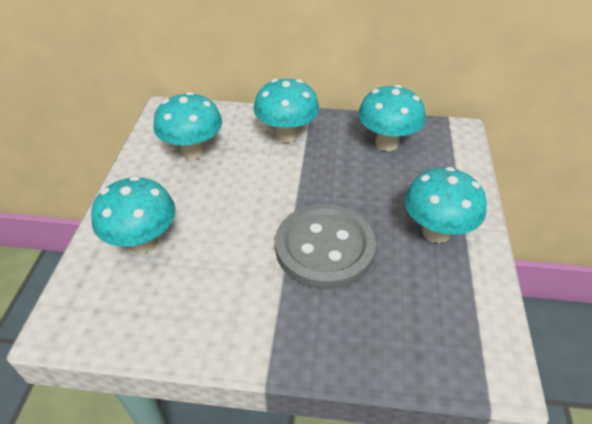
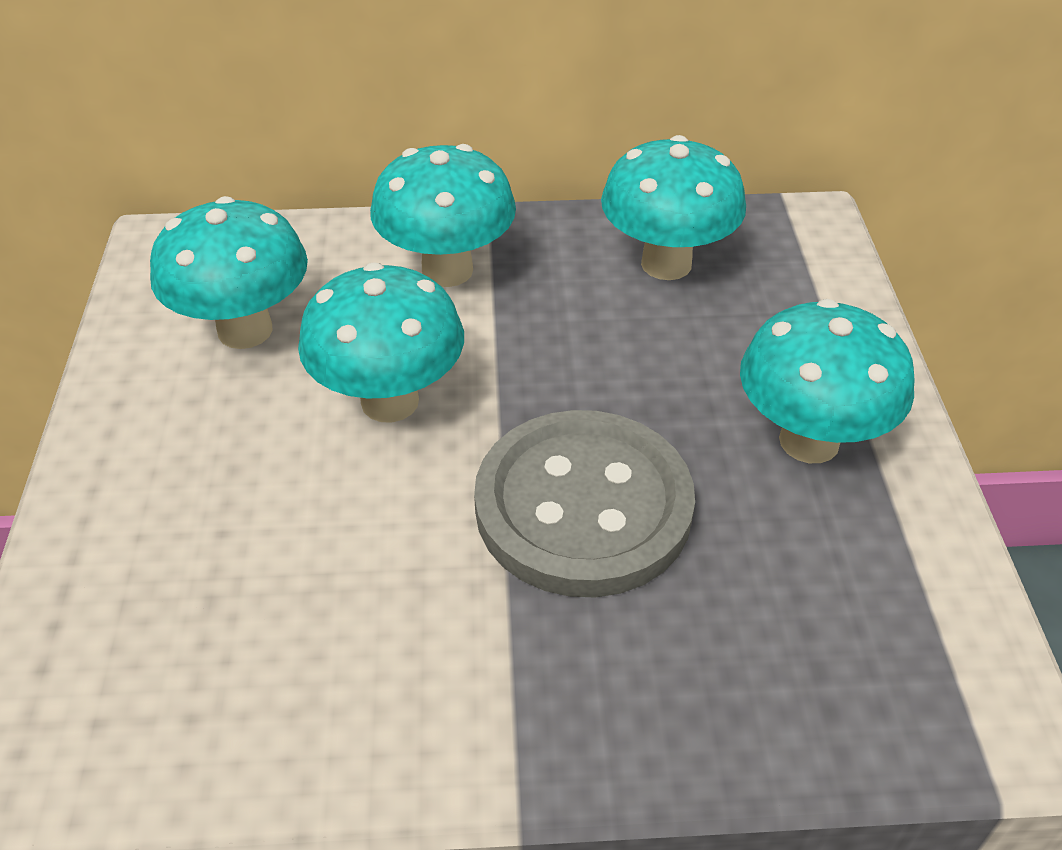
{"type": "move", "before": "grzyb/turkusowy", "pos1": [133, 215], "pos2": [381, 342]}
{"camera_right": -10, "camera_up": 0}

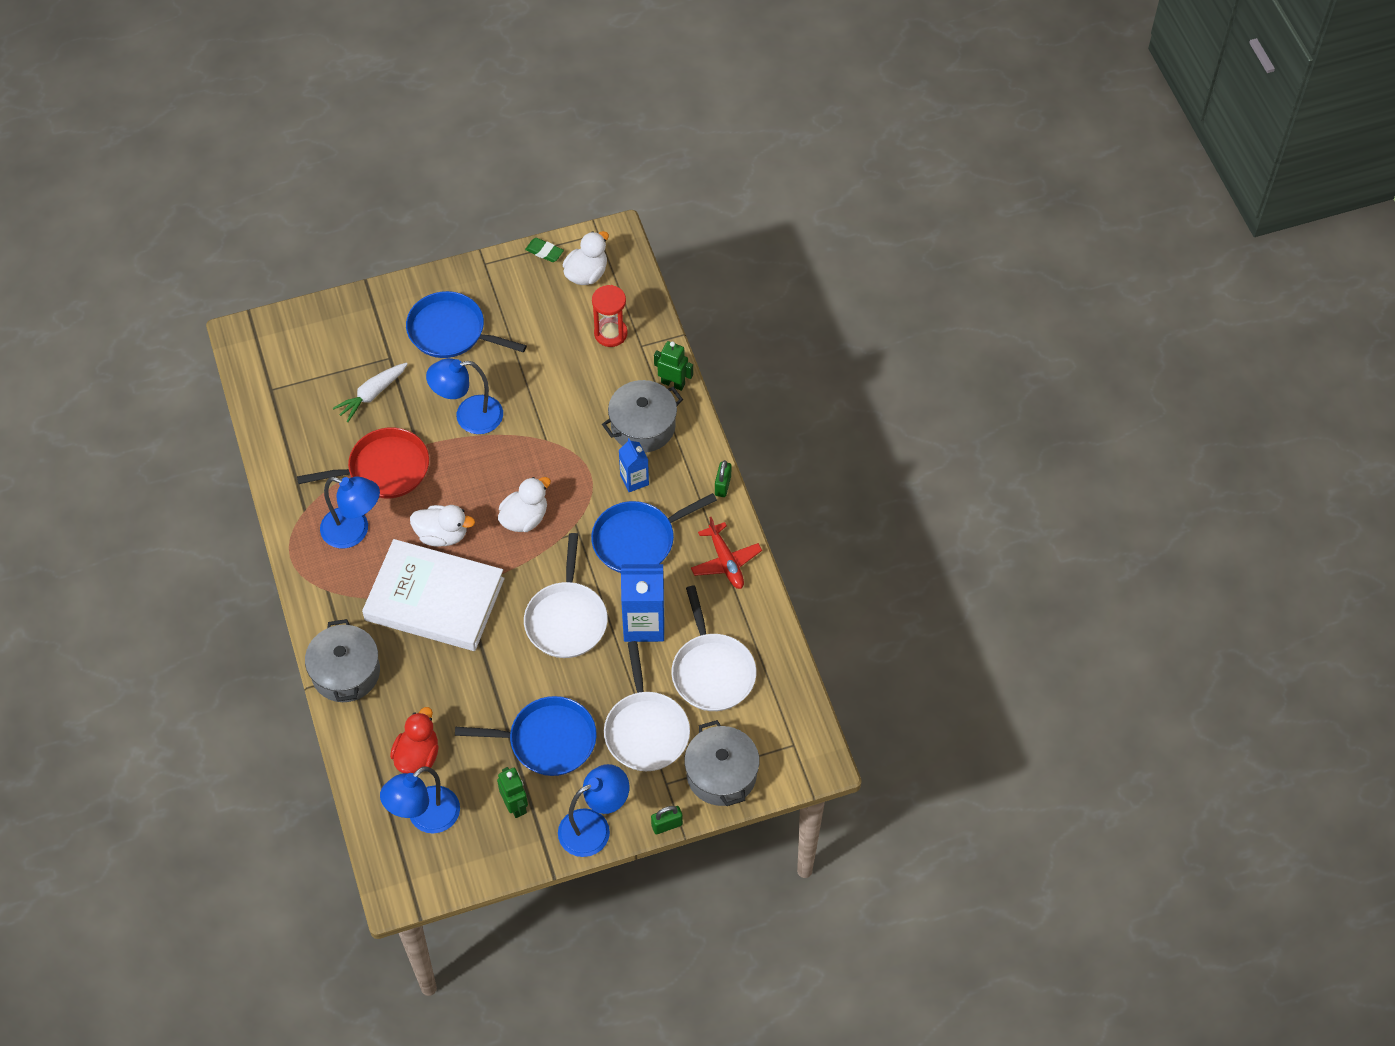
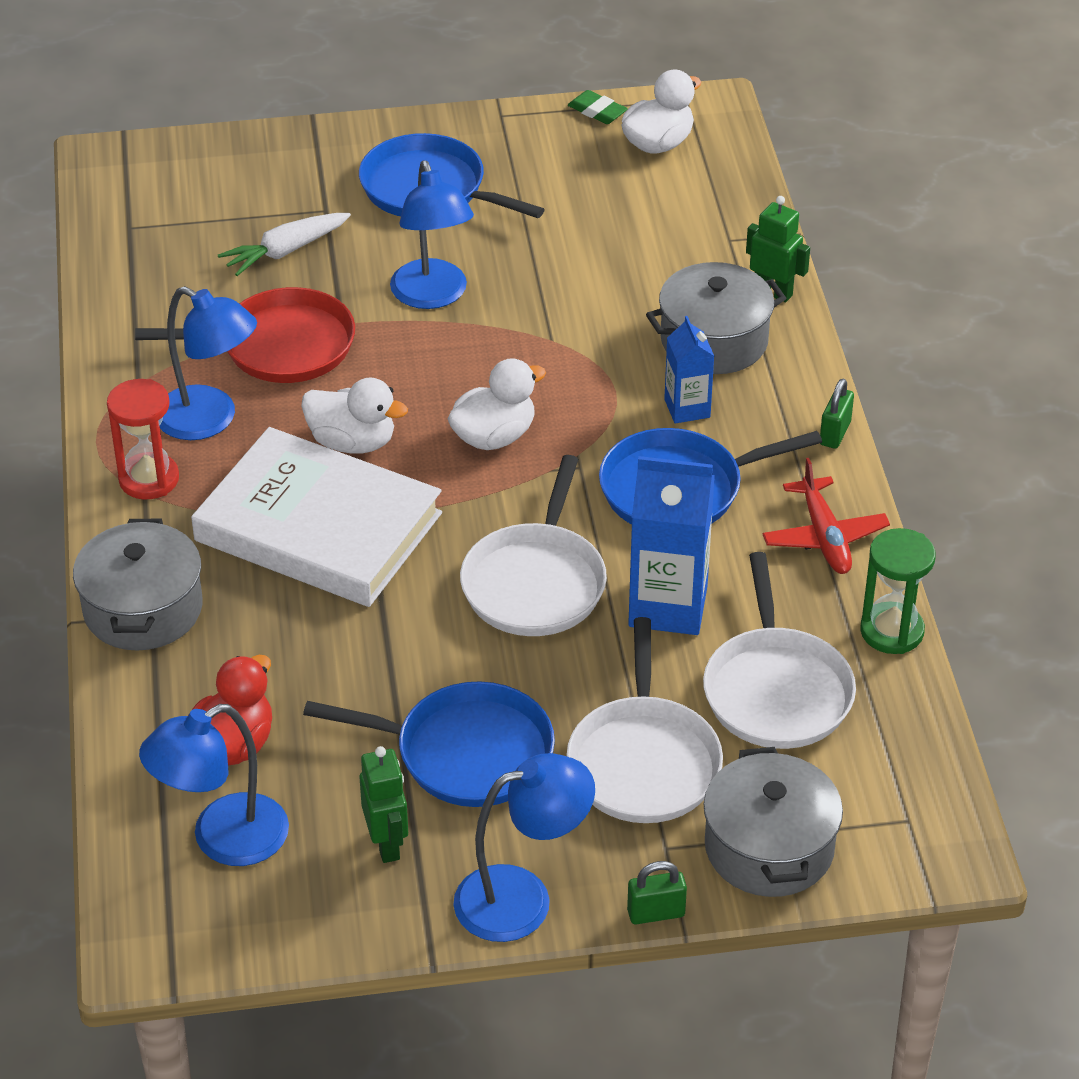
{"type": "move", "before": "klepsydra/czerwony", "pos1": [609, 316], "pos2": [143, 439]}
{"type": "rotate", "before": "lampka/niebieski", "pos1": [464, 396], "pos2": [432, 234], "turn": -105}
{"type": "insert", "after": "klepsydra/zielony", "pos2": [898, 591]}
{"camera_right": 10, "camera_up": -15}

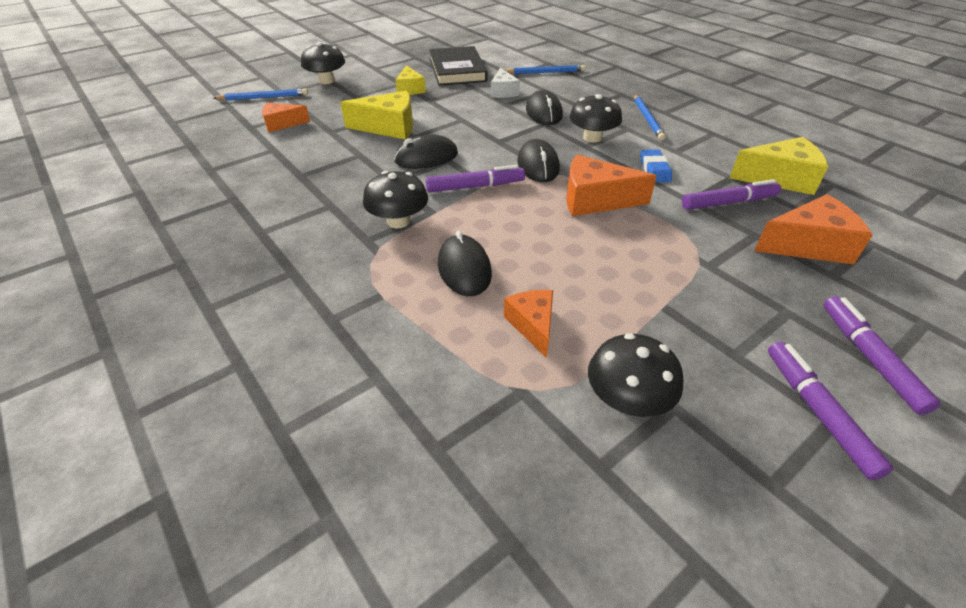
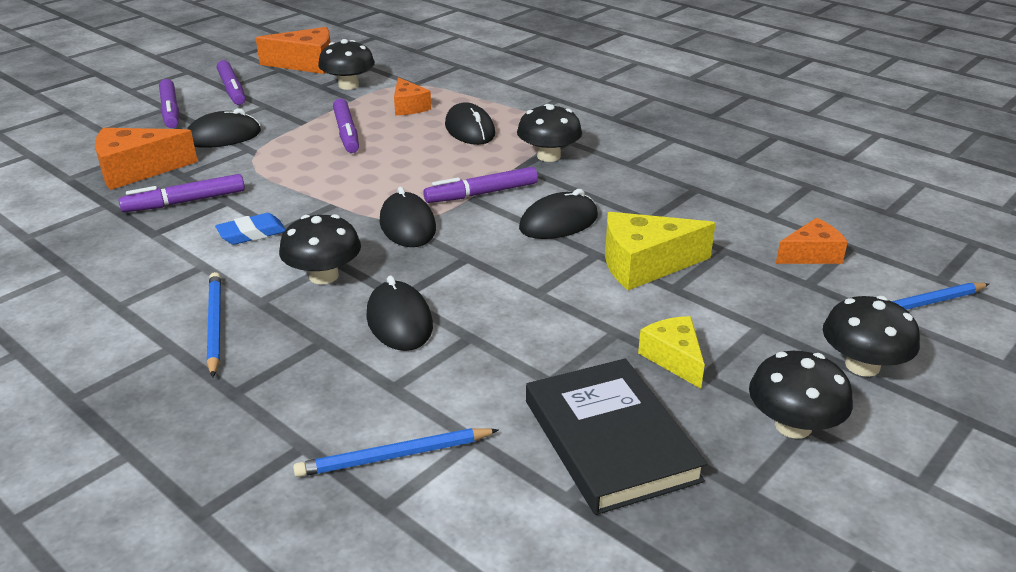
{"type": "delete", "before": "ser/biały", "pos1": [505, 83]}
{"type": "delete", "before": "ser/żółty", "pos1": [778, 166]}
{"type": "rotate", "before": "gumka do mazania/niebieski", "pos1": [656, 165], "pos2": [250, 229], "turn": 75}
{"type": "move", "before": "ser/pomarańczowy", "pos1": [611, 185], "pos2": [293, 50]}
{"type": "insert", "after": "flamaster/fioletowy", "pos2": [346, 126]}
{"type": "insert", "after": "myszka/czarny", "pos2": [224, 128]}
{"type": "insert", "after": "grzyb/czarny", "pos2": [801, 395]}
{"camera_right": 170, "camera_up": -10}

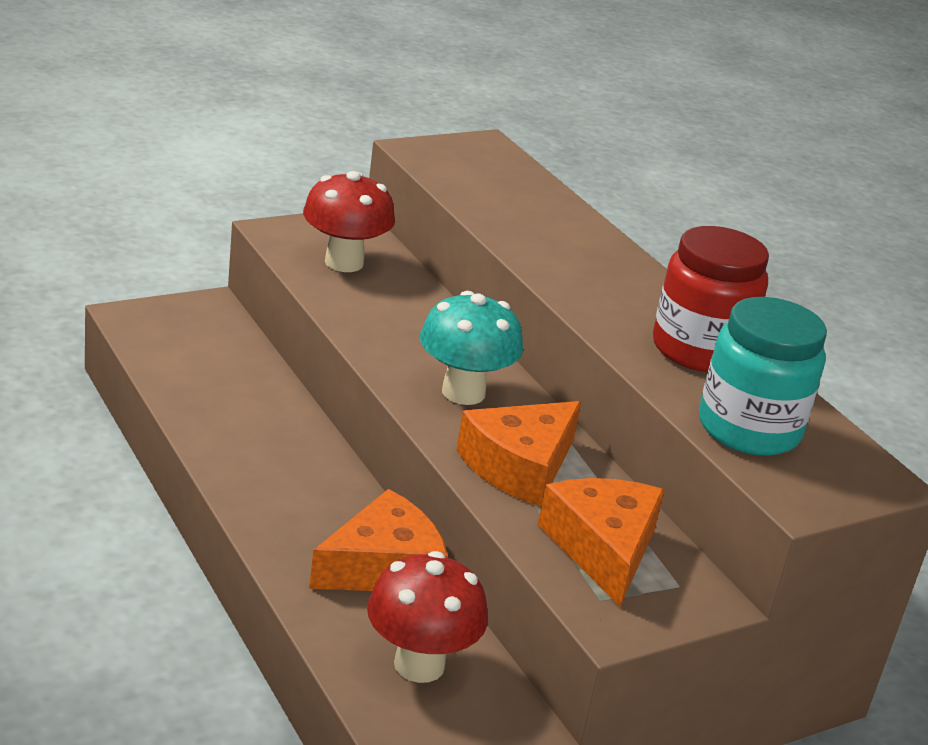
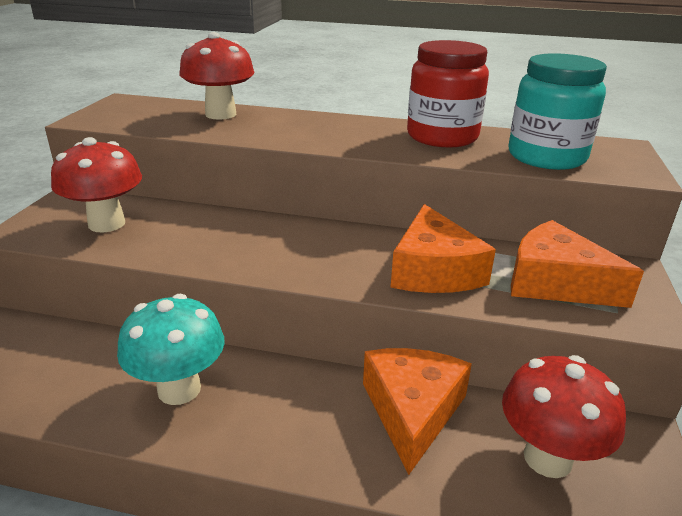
{"type": "move", "before": "grzyb/turkusowy", "pos1": [471, 348], "pos2": [171, 349]}
{"type": "insert", "after": "grzyb/czerwony", "pos2": [216, 76]}
{"camera_right": -45, "camera_up": 0}

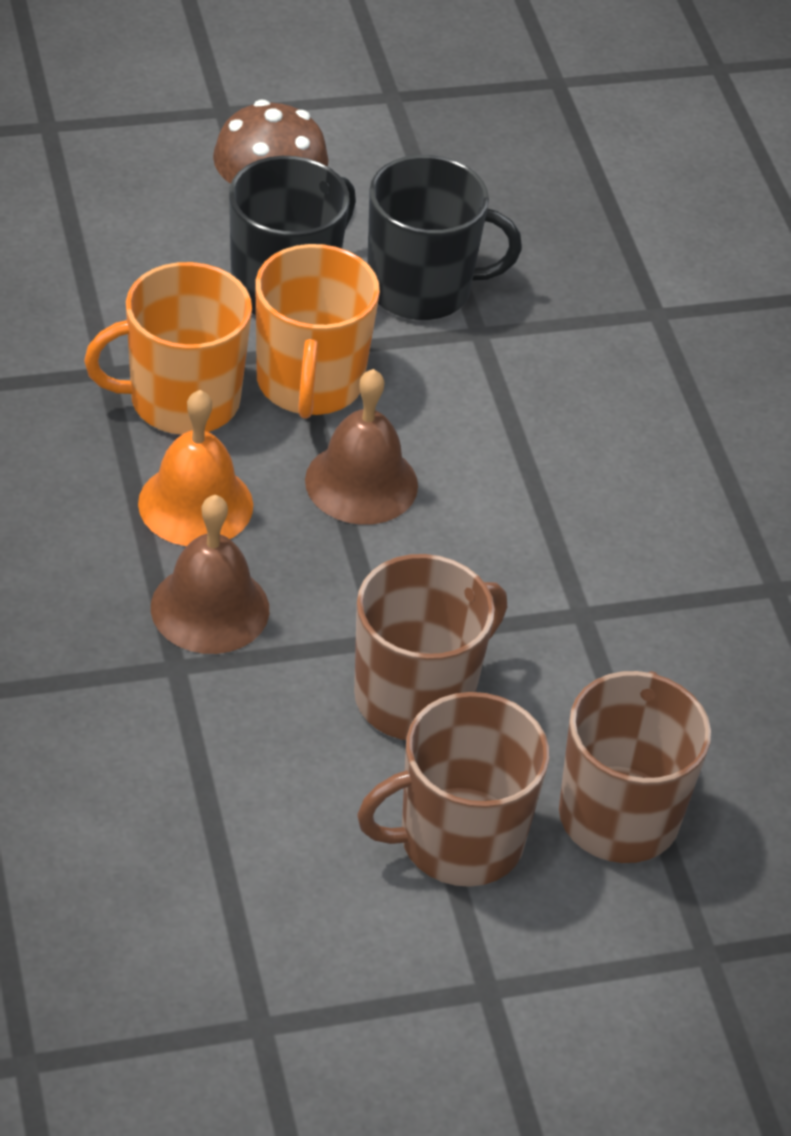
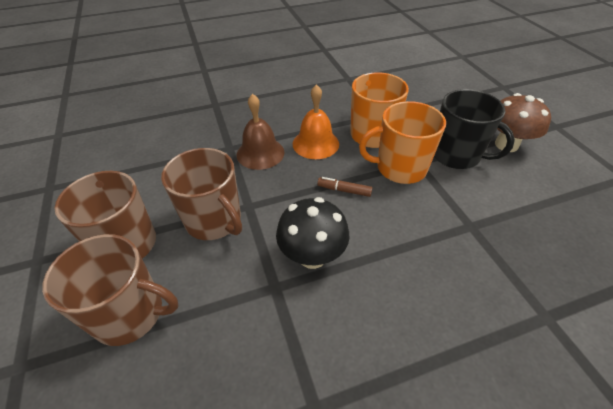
{"type": "delete", "before": "kubek/czarny", "pos1": [444, 237]}
{"type": "replace", "before": "dzwonek/brązowy", "after": "flamaster/brązowy", "pos1": [361, 447], "pos2": [344, 187]}
{"type": "insert", "after": "grzyb/czarny", "pos2": [312, 233]}
{"camera_right": 90, "camera_up": 0}

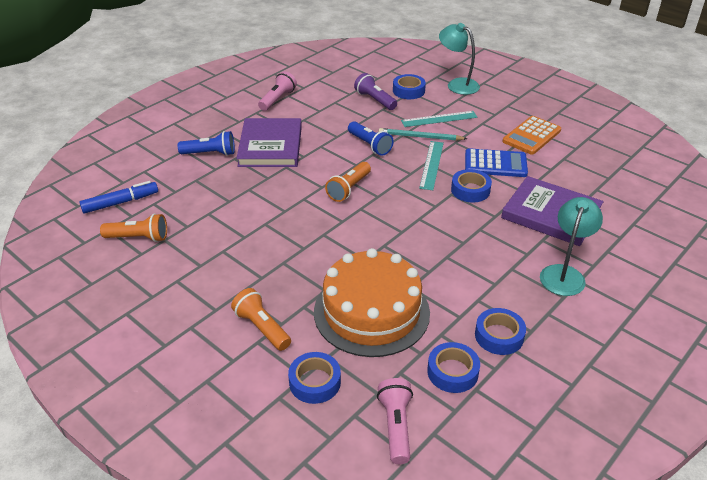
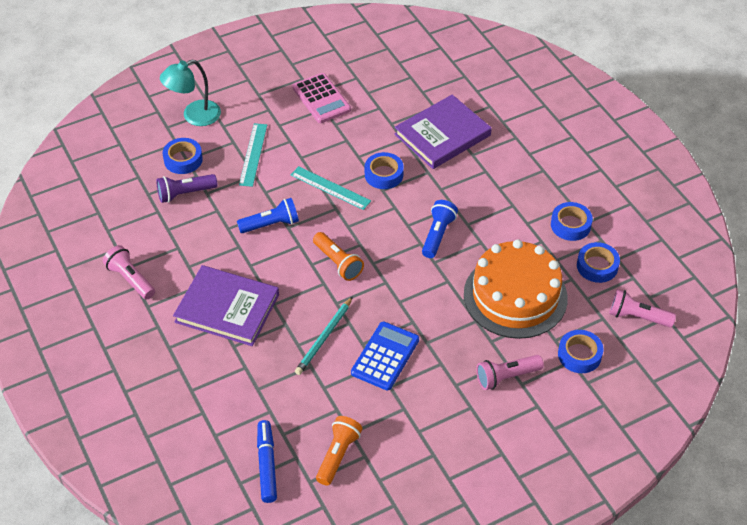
{"type": "recolor", "before": "kalkulator/pomarańczowy", "after": "kalkulator/różowy", "pos1": [532, 135], "pos2": [321, 98]}
{"type": "move", "before": "ołówek/turkusowy", "pos1": [423, 134], "pos2": [324, 335]}
{"type": "move", "before": "latarka/niebieski", "pos1": [206, 143], "pos2": [440, 229]}
{"type": "move", "before": "kalkulator/niebieski", "pos1": [496, 162], "pos2": [385, 356]}
{"type": "delete", "before": "lampka/turkusowy", "pos1": [571, 246]}
{"type": "recolor", "before": "latarka/pomarańczowy", "after": "latarka/różowy", "pos1": [261, 319], "pos2": [510, 372]}
{"camera_right": -70, "camera_up": 10}

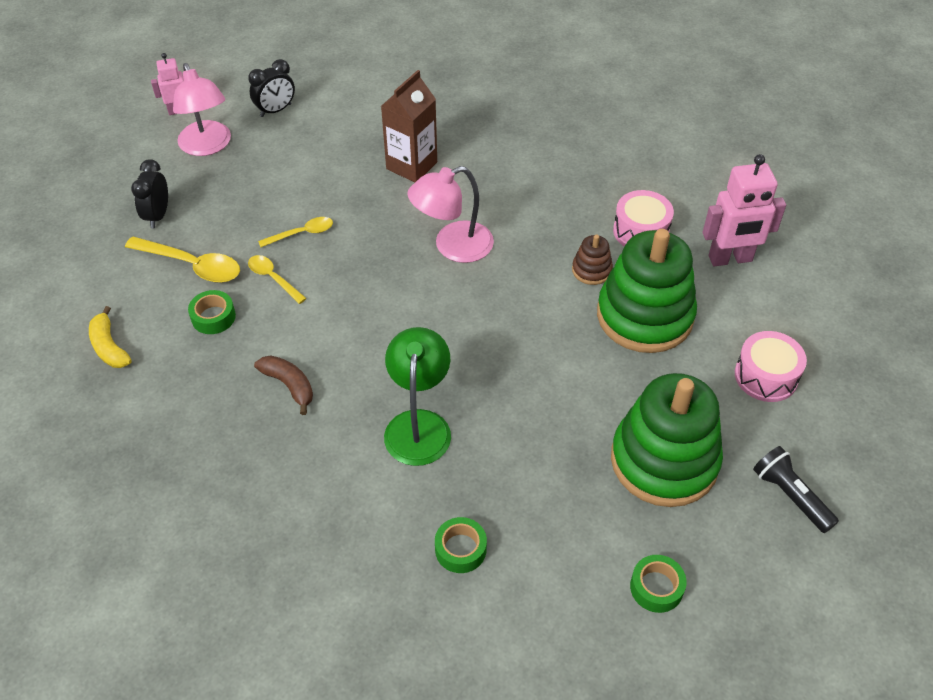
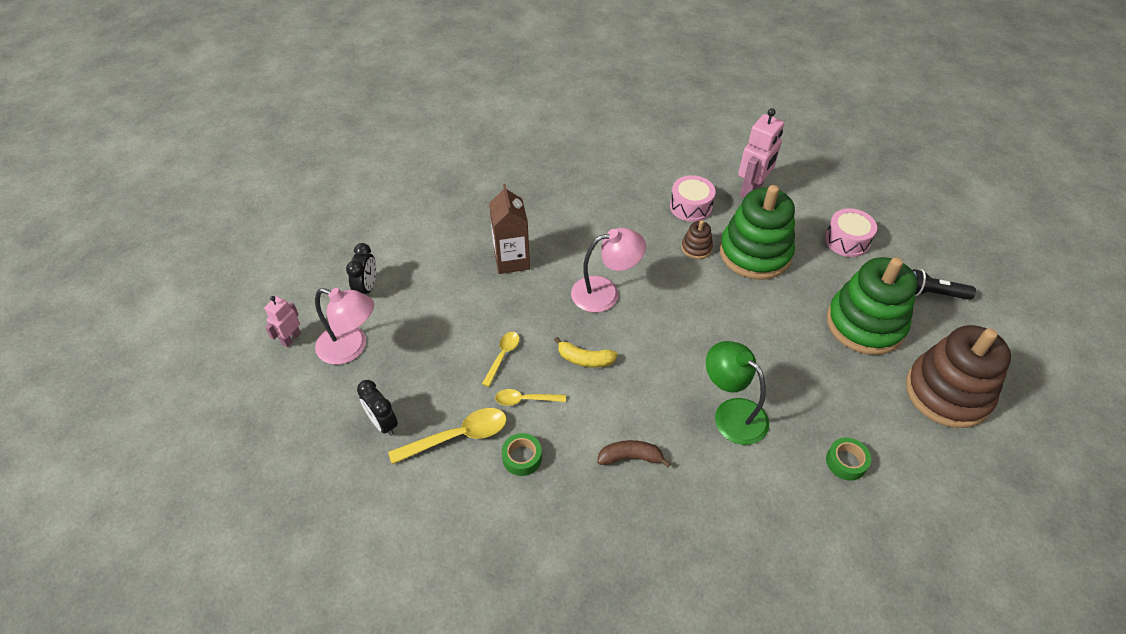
{"type": "rotate", "before": "lampka/różowy", "pos1": [450, 214], "pos2": [608, 270], "turn": -120}
{"type": "move", "before": "banan/żółty", "pos1": [110, 337], "pos2": [586, 352]}
{"type": "replace", "before": "taśma klejąca/zielony", "after": "zabawka nakładanka/brązowy", "pos1": [658, 584], "pos2": [958, 376]}
{"camera_right": -45, "camera_up": 0}

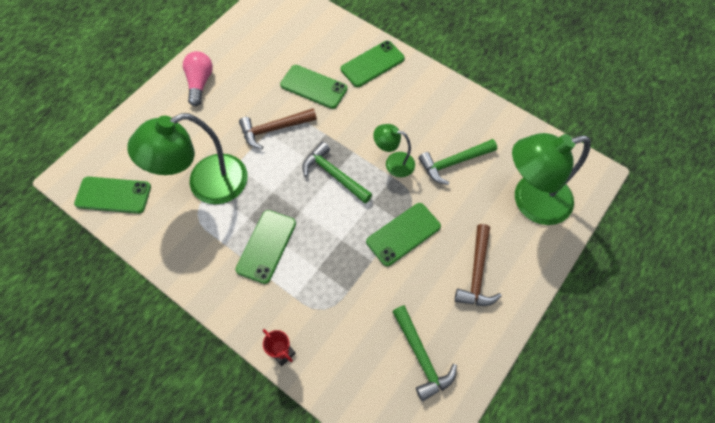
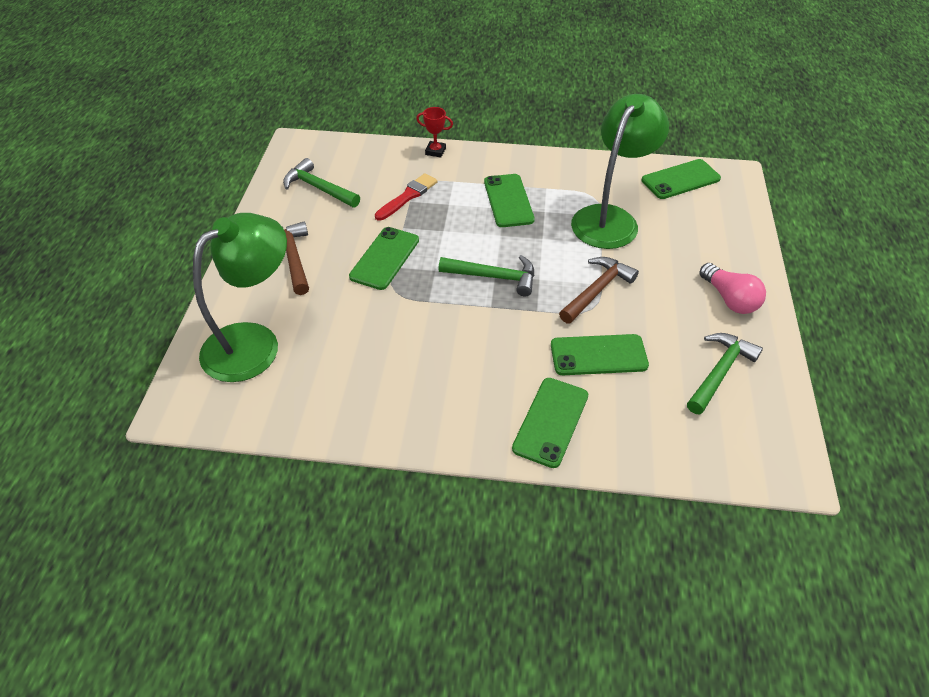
{"type": "delete", "before": "lampka/zielony", "pos1": [394, 150]}
{"type": "move", "before": "młotek/zielony", "pos1": [457, 162], "pos2": [725, 373]}
{"type": "insert", "after": "pędzel/czerwony", "pos2": [406, 197]}
{"camera_right": 150, "camera_up": -15}

